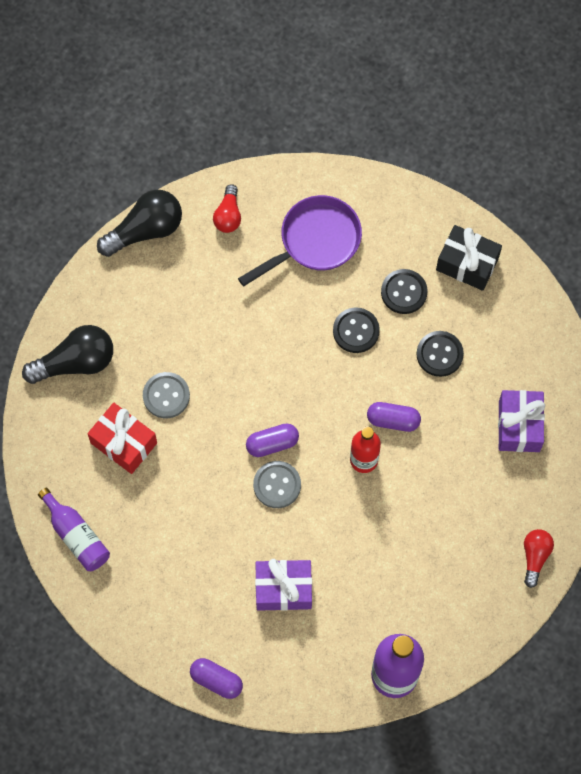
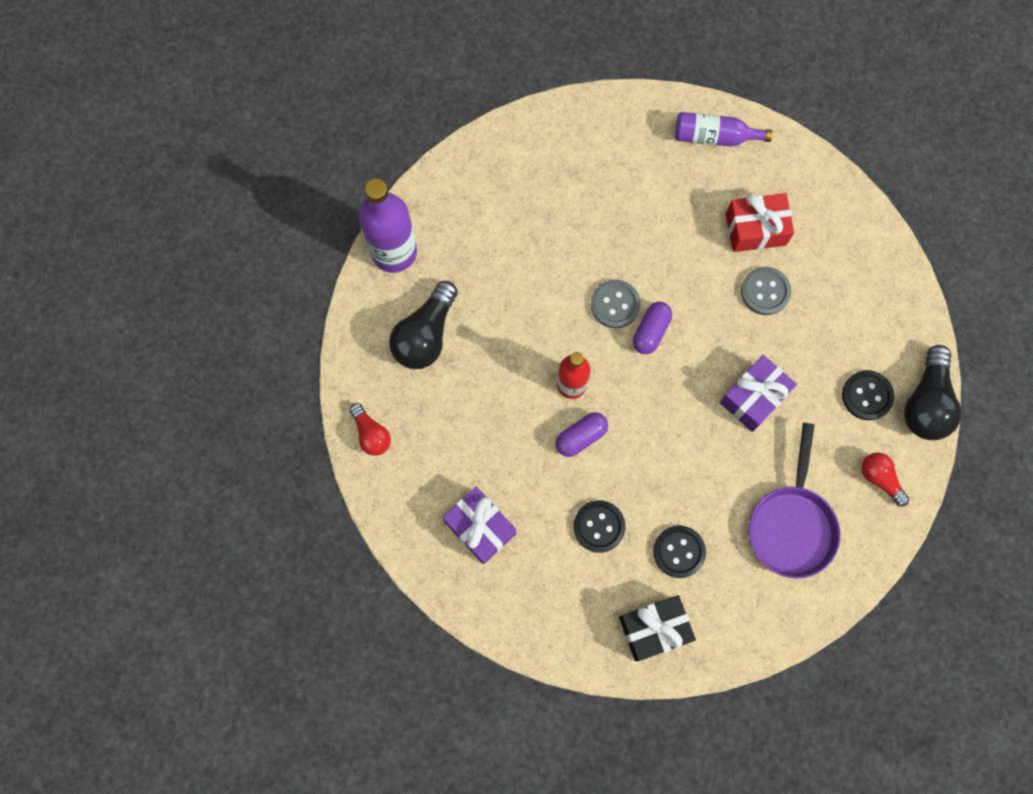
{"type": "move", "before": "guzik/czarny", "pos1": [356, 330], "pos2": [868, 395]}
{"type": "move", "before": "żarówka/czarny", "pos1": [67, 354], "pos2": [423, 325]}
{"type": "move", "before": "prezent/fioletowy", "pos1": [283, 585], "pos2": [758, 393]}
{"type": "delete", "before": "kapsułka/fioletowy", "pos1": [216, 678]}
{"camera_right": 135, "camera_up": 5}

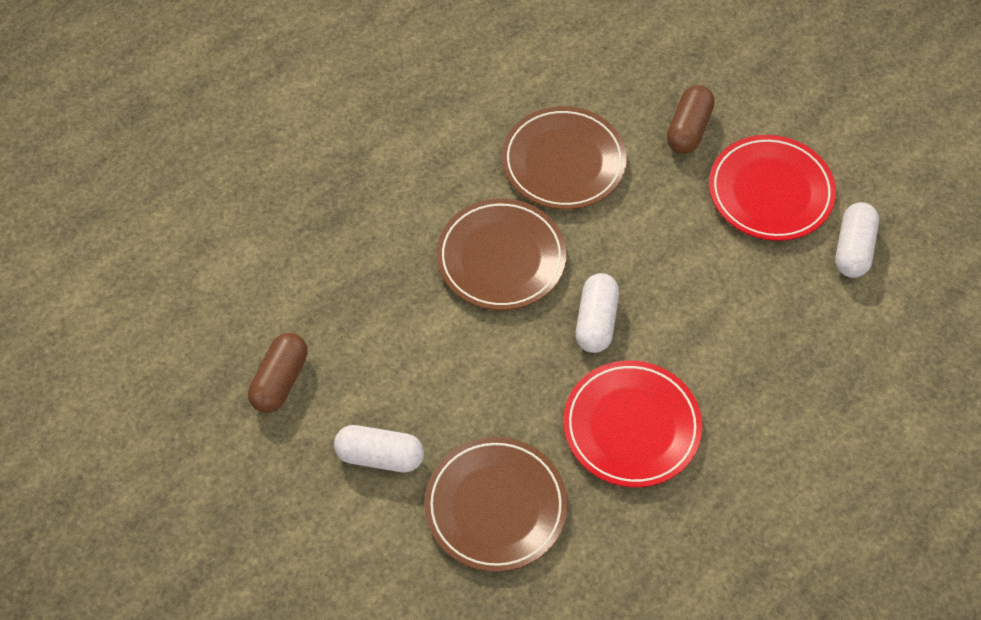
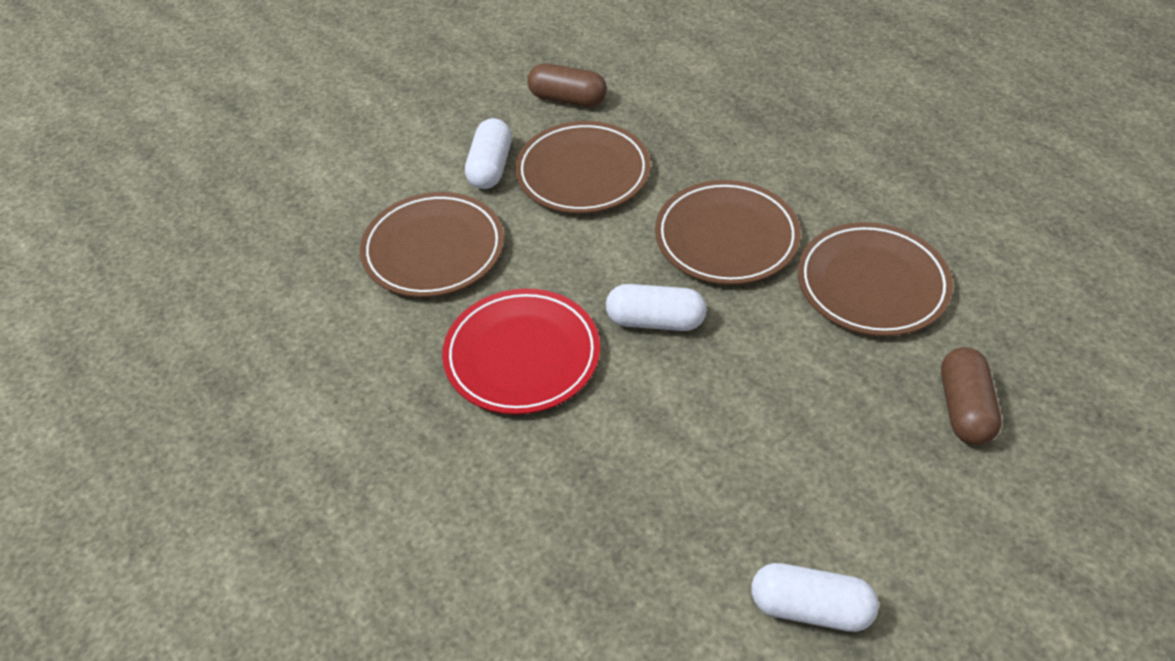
{"type": "rotate", "before": "kapsułka/brązowy", "pos1": [691, 119], "pos2": [971, 396], "turn": 75}
{"type": "delete", "before": "talerz/czerwony", "pos1": [772, 188]}
{"type": "insert", "after": "talerz/brązowy", "pos2": [583, 167]}
{"camera_right": 90, "camera_up": -10}

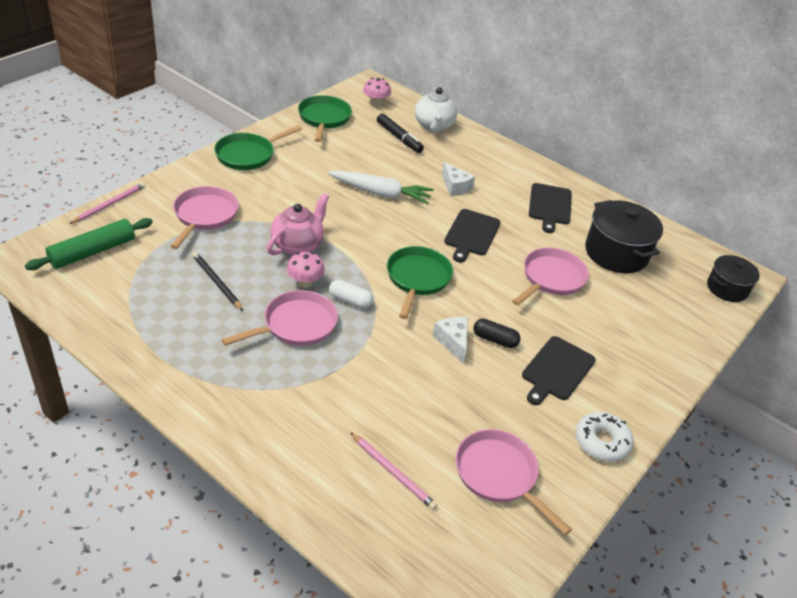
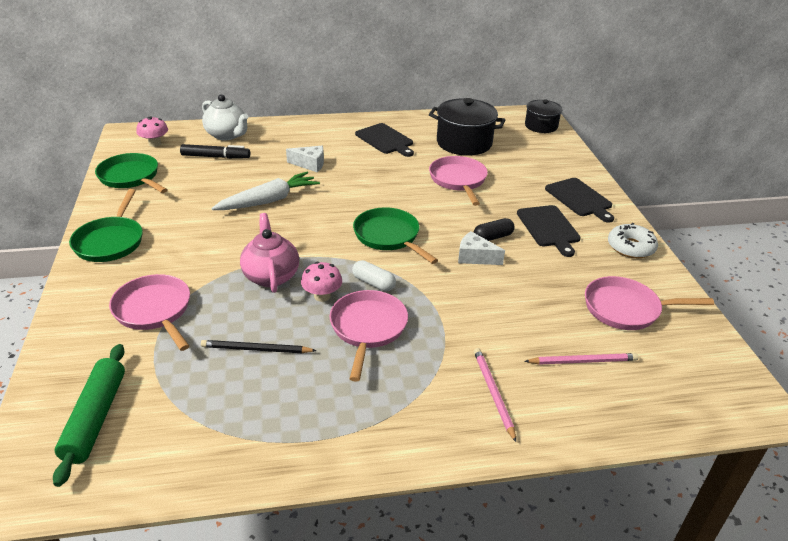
{"type": "move", "before": "ołówek/różowy", "pos1": [107, 203], "pos2": [495, 395]}
{"type": "move", "before": "deska do krojenia/czarny", "pos1": [472, 235], "pos2": [579, 200]}
{"type": "rotate", "before": "kapsułka/biały", "pos1": [351, 294], "pos2": [374, 275], "turn": 60}
{"camera_right": -45, "camera_up": -5}

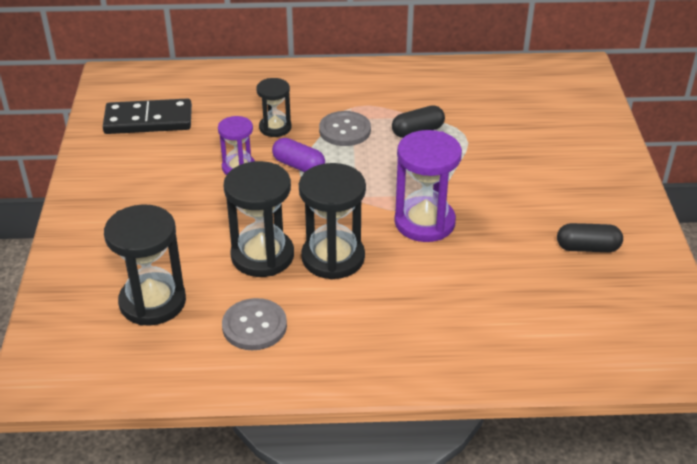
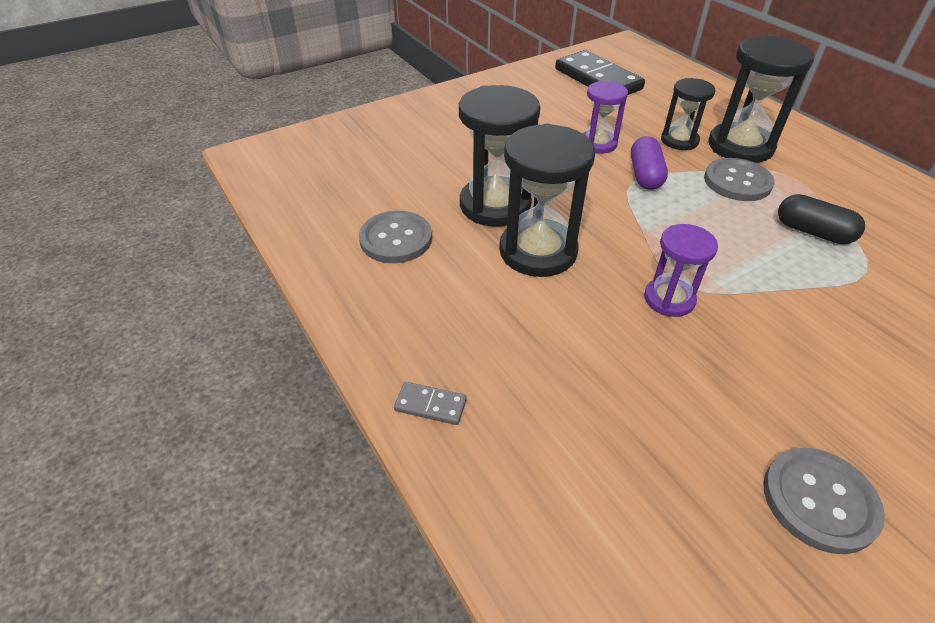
{"type": "resize", "before": "klepsydra/fioletowy", "pos1": [428, 186], "pos2": [681, 270], "scale": 0.59}
{"type": "move", "before": "klepsydra/czarny", "pos1": [145, 265], "pos2": [761, 99]}
{"type": "replace", "before": "kapsułka/czarny", "after": "guzik/szary", "pos1": [590, 237], "pos2": [824, 501]}
{"type": "insert", "after": "kostka domina/szary", "pos2": [430, 403]}
{"camera_right": 60, "camera_up": 5}

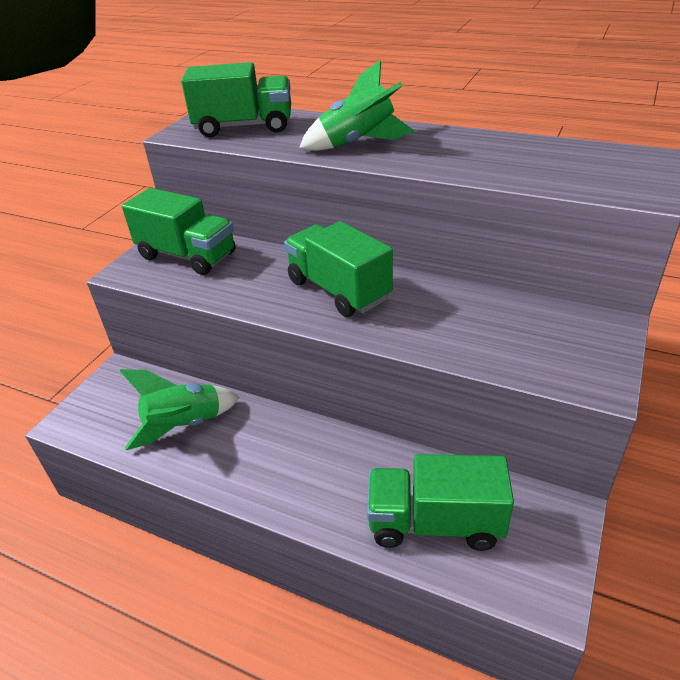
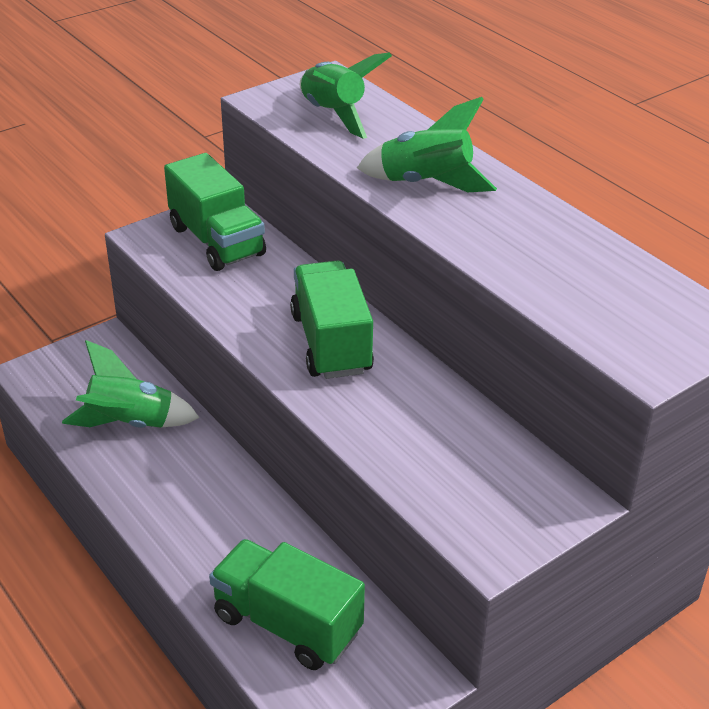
{"type": "replace", "before": "ciężarówka/zielony", "after": "rakieta/zielony", "pos1": [236, 99], "pos2": [346, 95]}
{"camera_right": 25, "camera_up": 0}

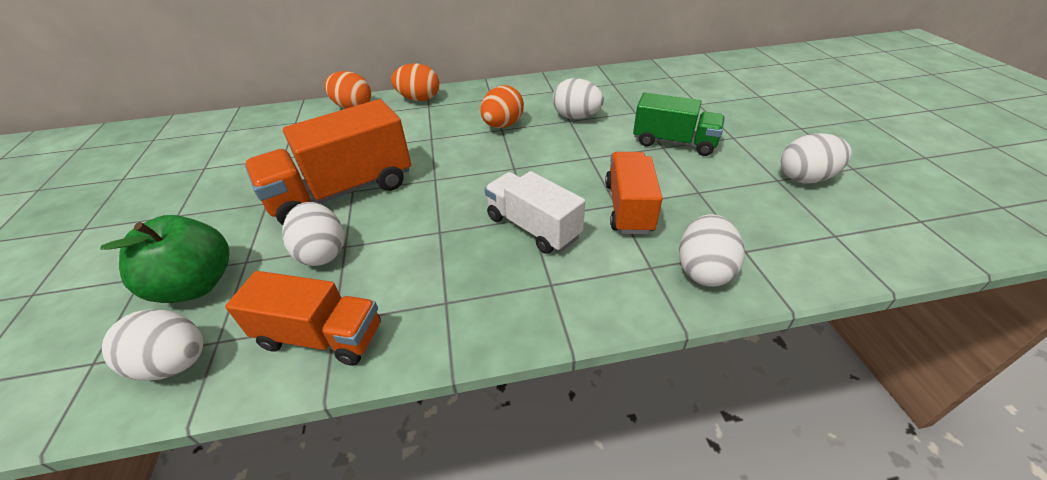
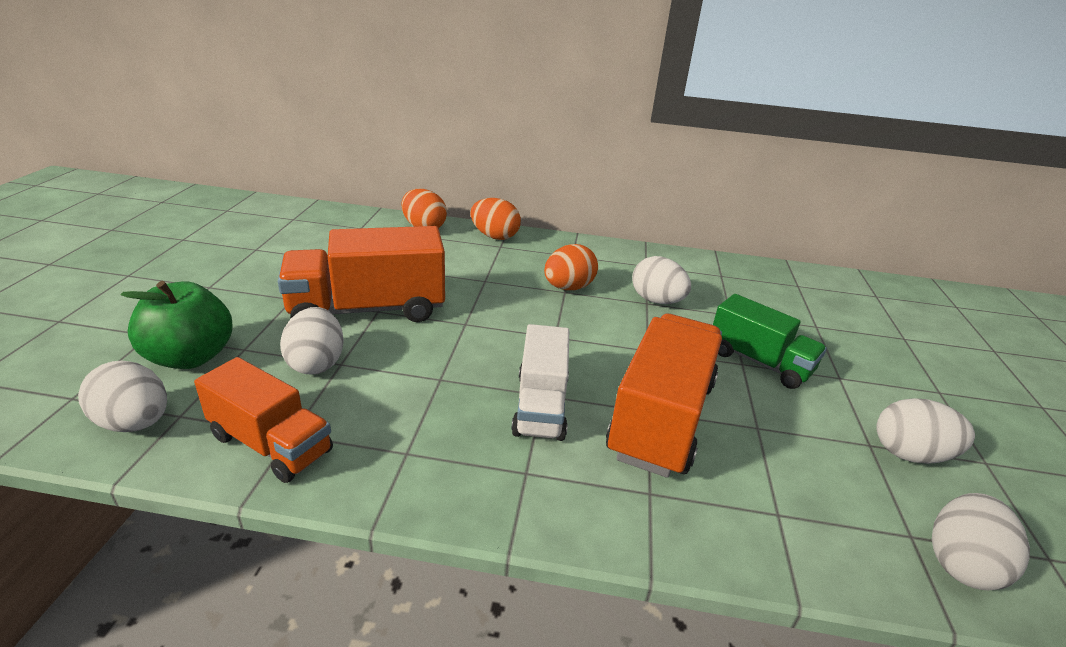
{"type": "resize", "before": "ciężarówka/pomarańczowy", "pos1": [634, 193], "pos2": [664, 396], "scale": 1.56}
{"type": "rotate", "before": "ciężarówka/biały", "pos1": [534, 212], "pos2": [540, 382], "turn": -150}
{"type": "move", "before": "jajko/biały", "pos1": [712, 250], "pos2": [981, 541]}
{"camera_right": 15, "camera_up": -10}

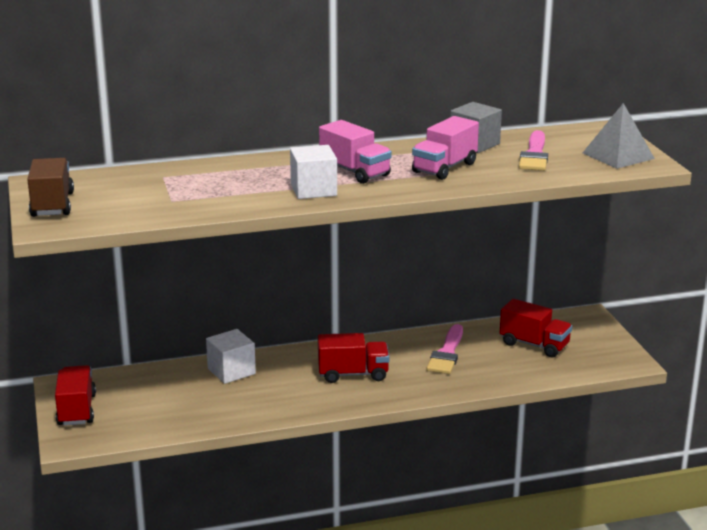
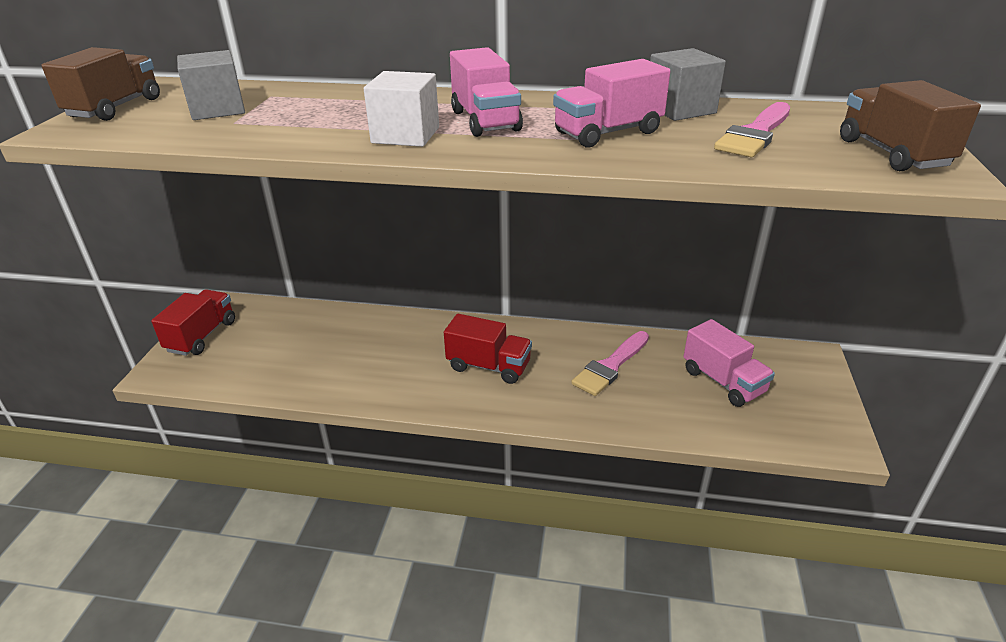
{"type": "replace", "before": "piramida/szary", "after": "ciężarówka/brązowy", "pos1": [619, 136], "pos2": [910, 125]}
{"type": "recolor", "before": "ciężarówka/czerwony", "after": "ciężarówka/różowy", "pos1": [536, 328], "pos2": [729, 363]}
{"type": "delete", "before": "sześcian/biały", "pos1": [231, 356]}
{"type": "insert", "after": "sześcian/szary", "pos2": [211, 85]}
{"camera_right": 25, "camera_up": 10}

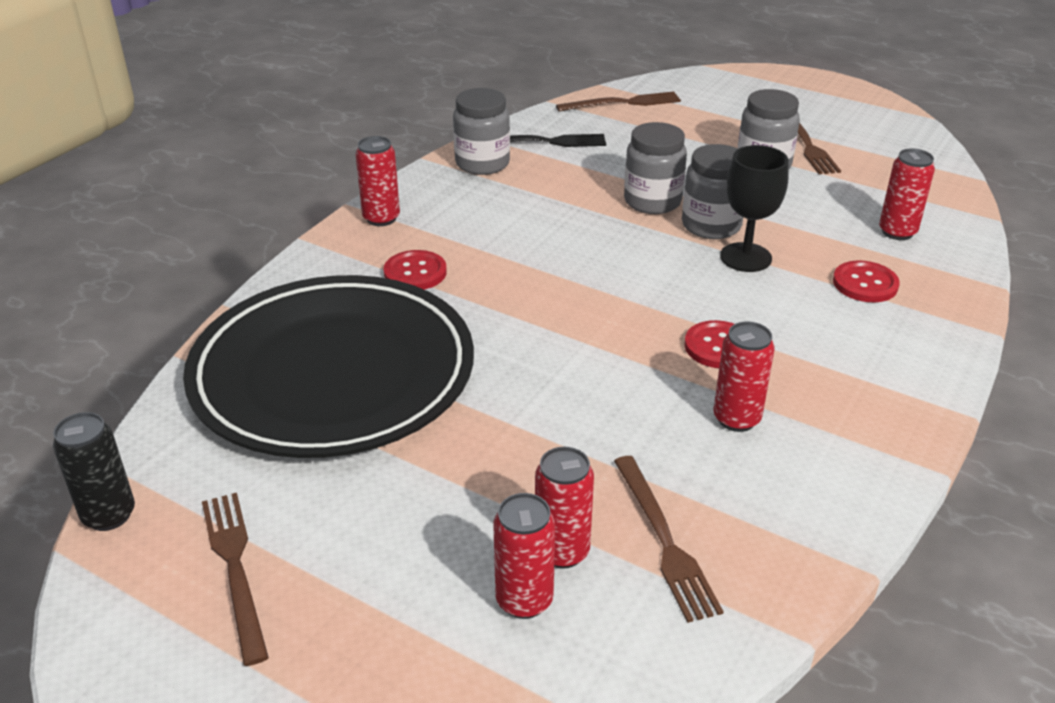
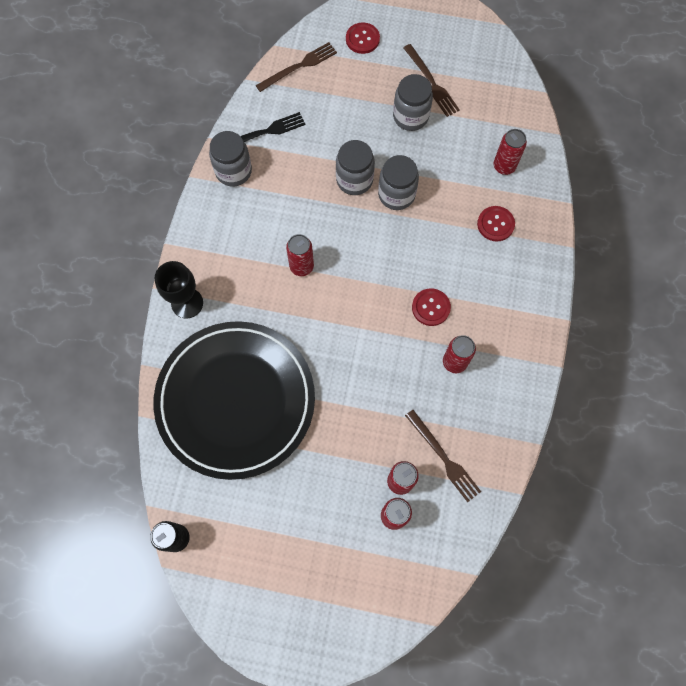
{"type": "move", "before": "puszka/czerwony", "pos1": [377, 181], "pos2": [300, 255]}
{"type": "move", "before": "kielich/czarny", "pos1": [754, 208], "pos2": [178, 289]}
{"type": "move", "before": "guzik/czerwony", "pos1": [415, 270], "pos2": [363, 38]}
{"type": "delete", "before": "widelec/brązowy", "pos1": [235, 579]}
{"camera_right": -20, "camera_up": 35}

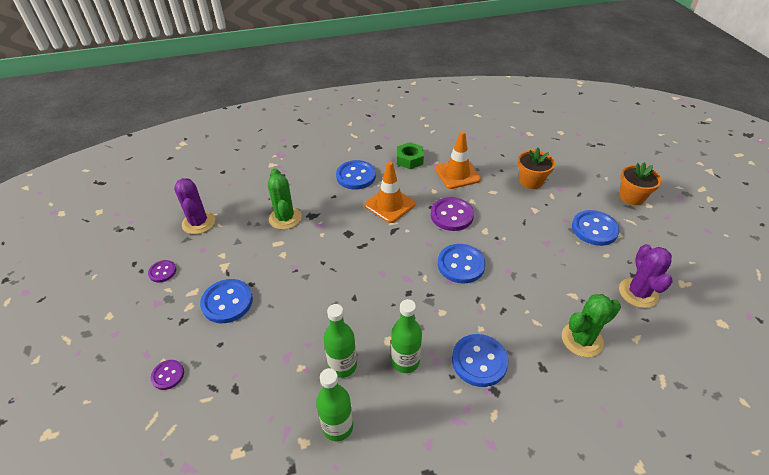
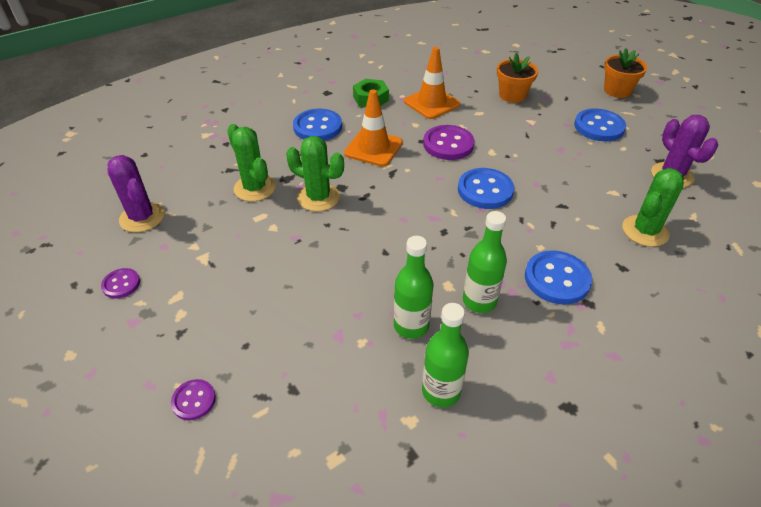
{"type": "delete", "before": "guzik/niebieski", "pos1": [226, 301]}
{"type": "insert", "after": "kaktus/zielony", "pos2": [315, 173]}
{"camera_right": -20, "camera_up": 0}

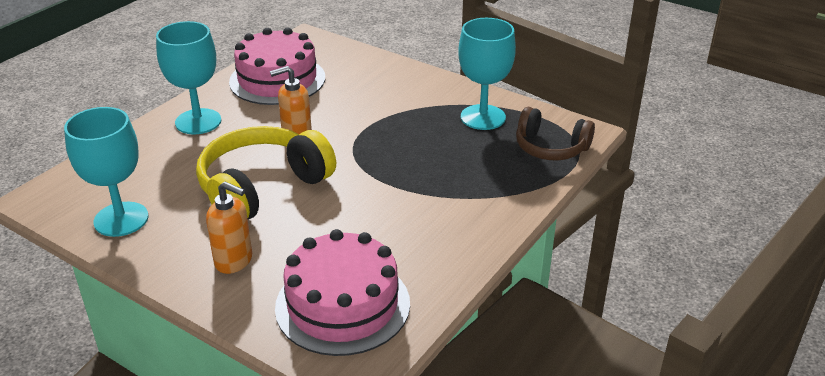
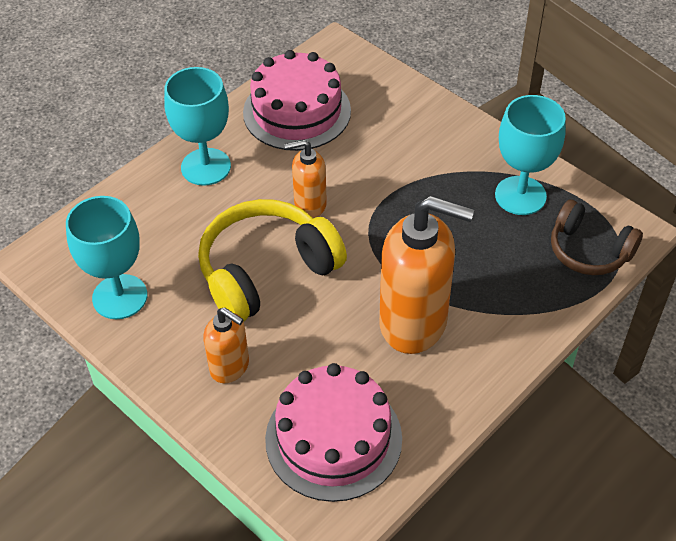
{"type": "insert", "after": "dozownik mydła/pomarańczowy", "pos2": [427, 275]}
{"camera_right": 10, "camera_up": 15}

